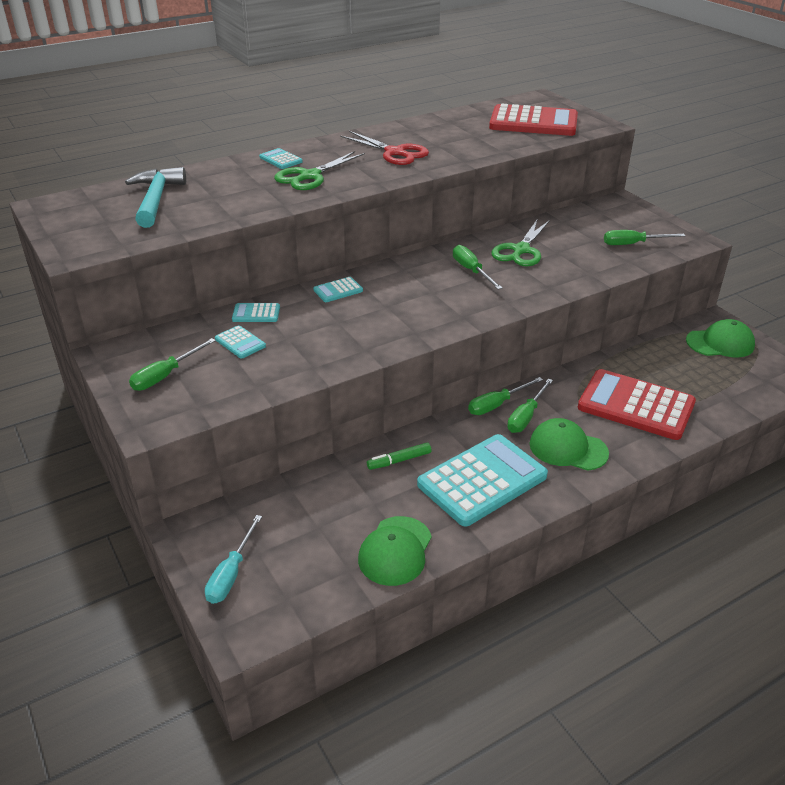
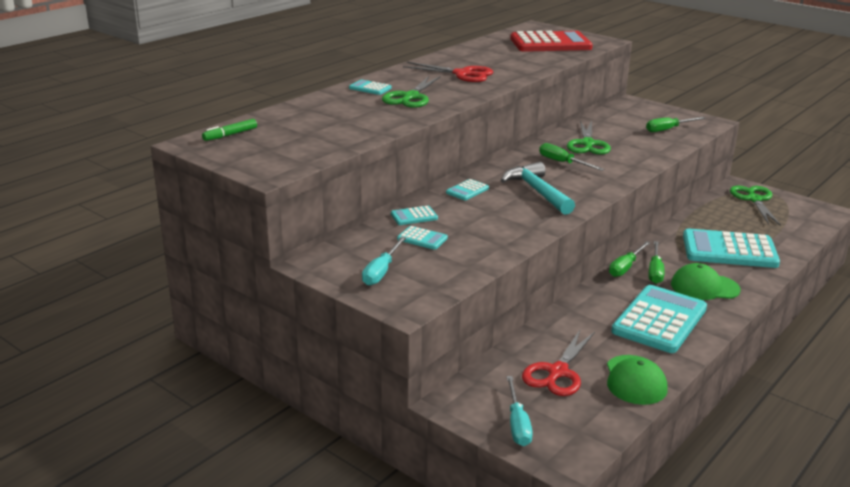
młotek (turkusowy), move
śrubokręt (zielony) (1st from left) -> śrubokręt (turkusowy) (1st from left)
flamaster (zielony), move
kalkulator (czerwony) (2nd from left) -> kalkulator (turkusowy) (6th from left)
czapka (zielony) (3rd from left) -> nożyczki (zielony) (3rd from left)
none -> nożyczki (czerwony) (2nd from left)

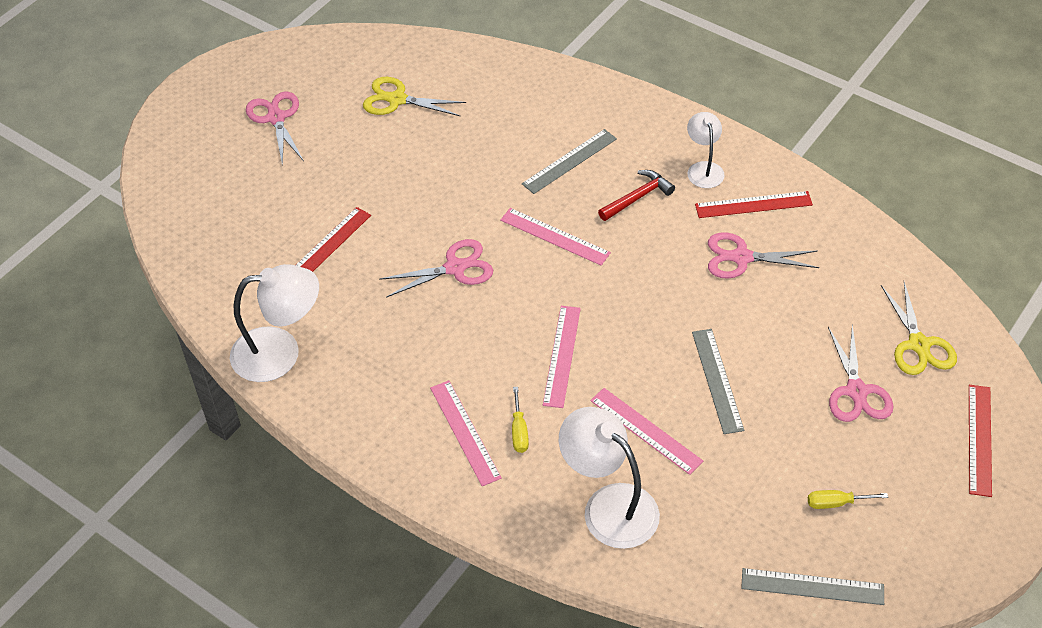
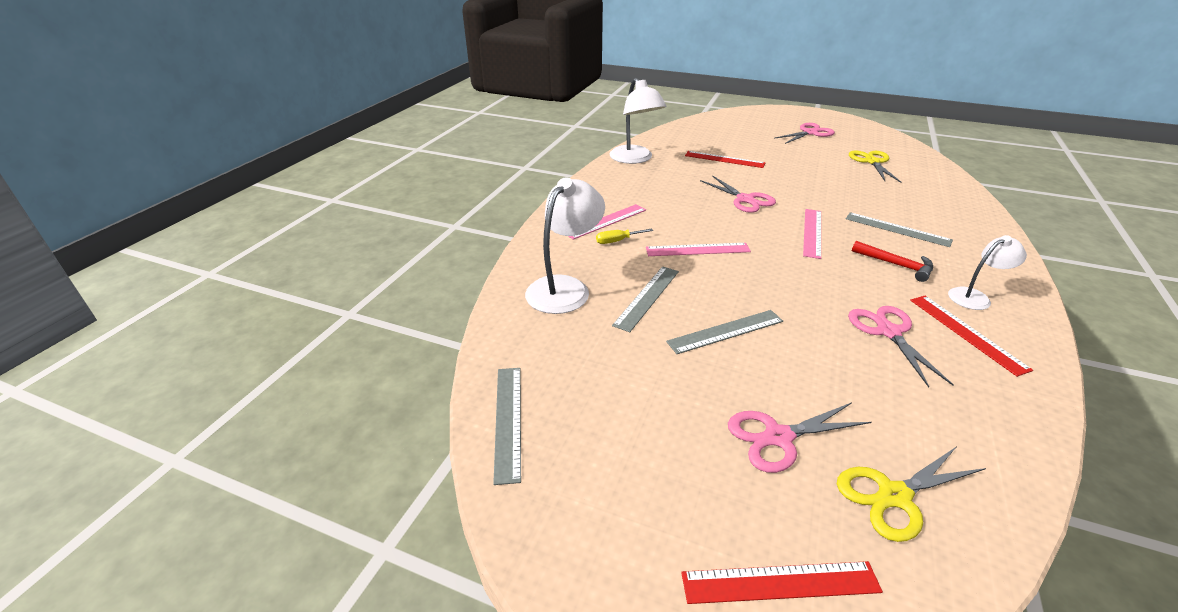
linijka (różowy) (4th from left) -> linijka (szary) (2nd from left)
śrubokręt (żółty) (2nd from left) -> none

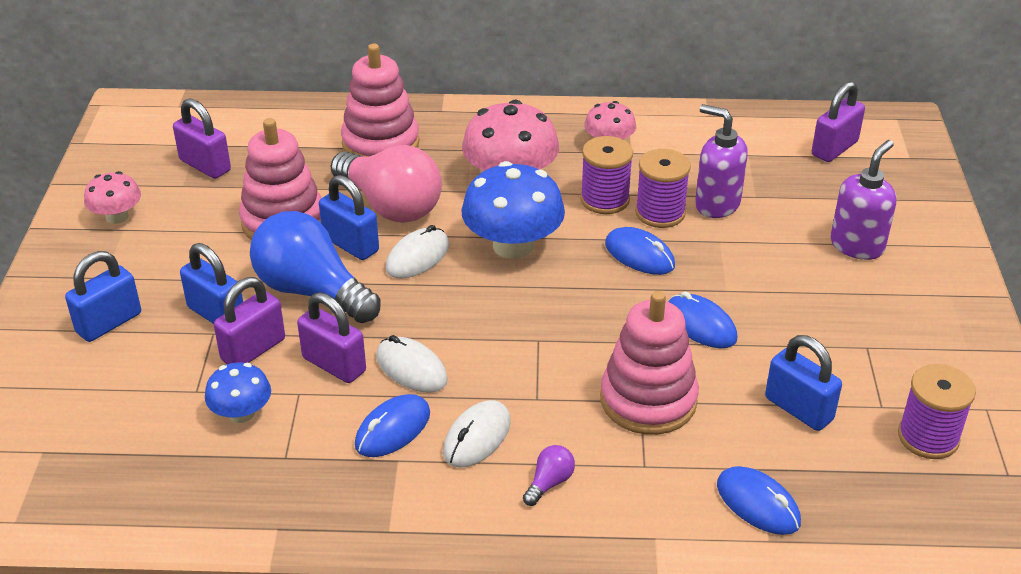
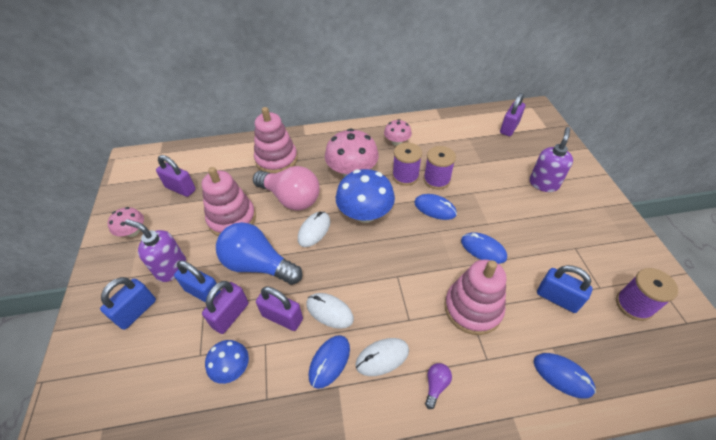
kłódka (niebieski) (3rd from left) -> none
myszka (biały) (3rd from left), 45 degrees clockwise
dozownik mydła (fioletowy) (1st from left), move

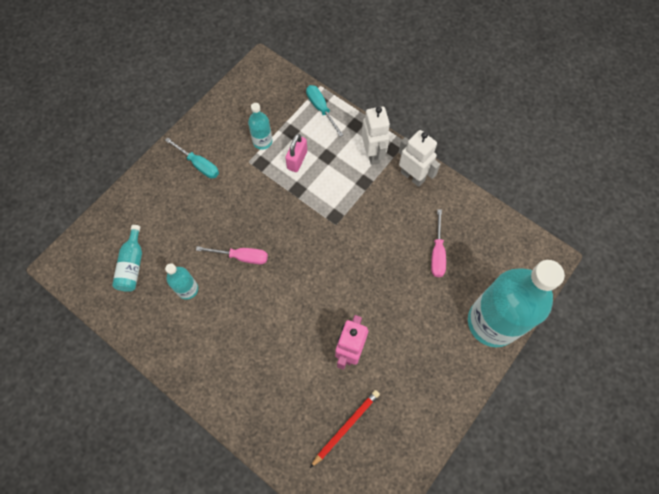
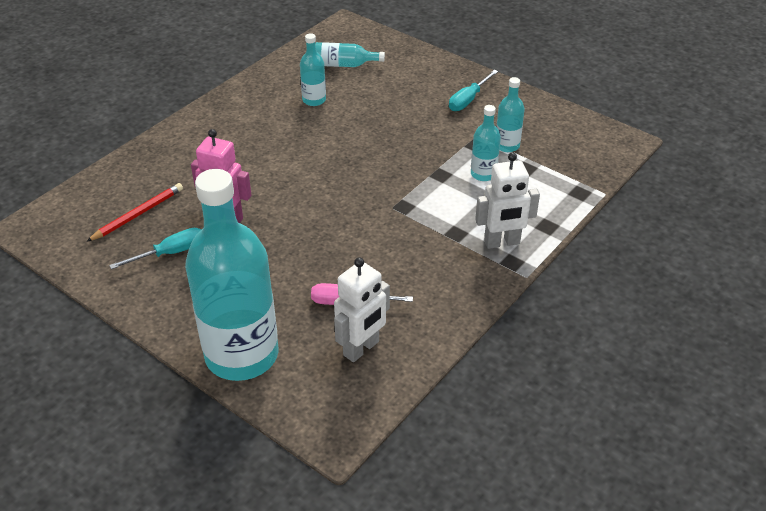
śrubokręt (różowy) (1st from left) -> none
kłódka (różowy) -> butelka (turkusowy) (4th from left)
śrubokręt (turkusowy) (2nd from left in the first image) -> śrubokręt (turkusowy) (1st from left), move
ołówek (czerwony), 90 degrees counterclockwise
robot (biały) (2nd from left in the first image) -> robot (biały) (1st from left), move

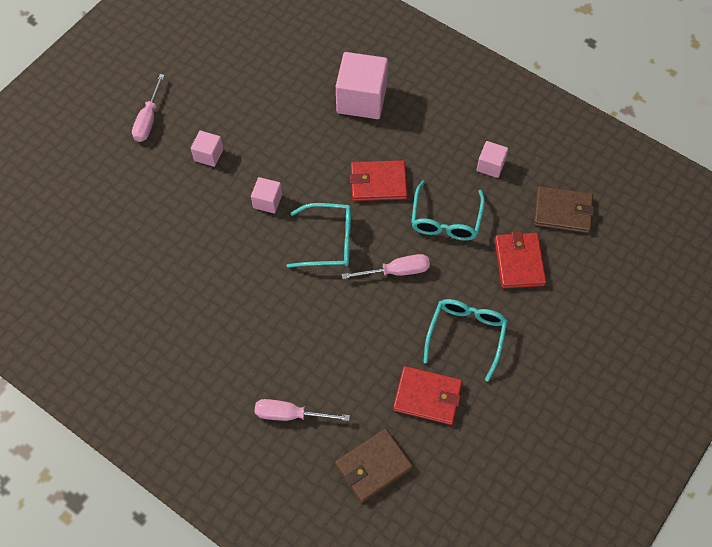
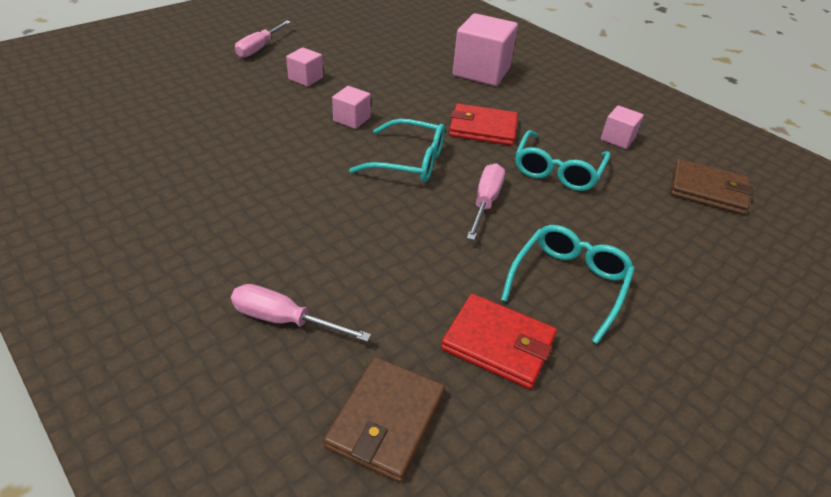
portfel (brązowy) (1st from left), 45 degrees counterclockwise
śrubokręt (różowy) (3rd from left), 75 degrees counterclockwise
portfel (czerwony) (3rd from left) -> none

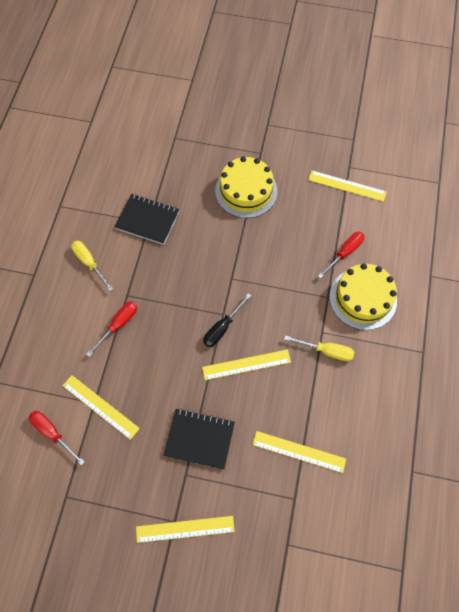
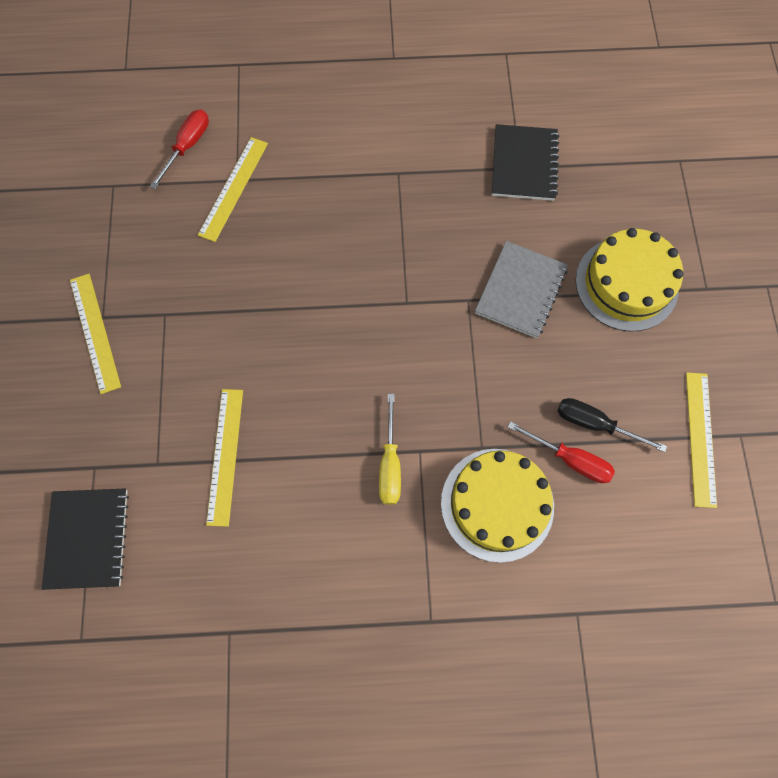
śrubokręt (żółty) (1st from left) -> none
śrubokręt (czerwony) (2nd from left) -> none
zeszyt (czarny) (2nd from left in the first image) -> zeszyt (czarny) (1st from left), move
linijka (żółty) (3rd from left) -> none
śrubokręt (czarny), move
none -> zeszyt (szary)

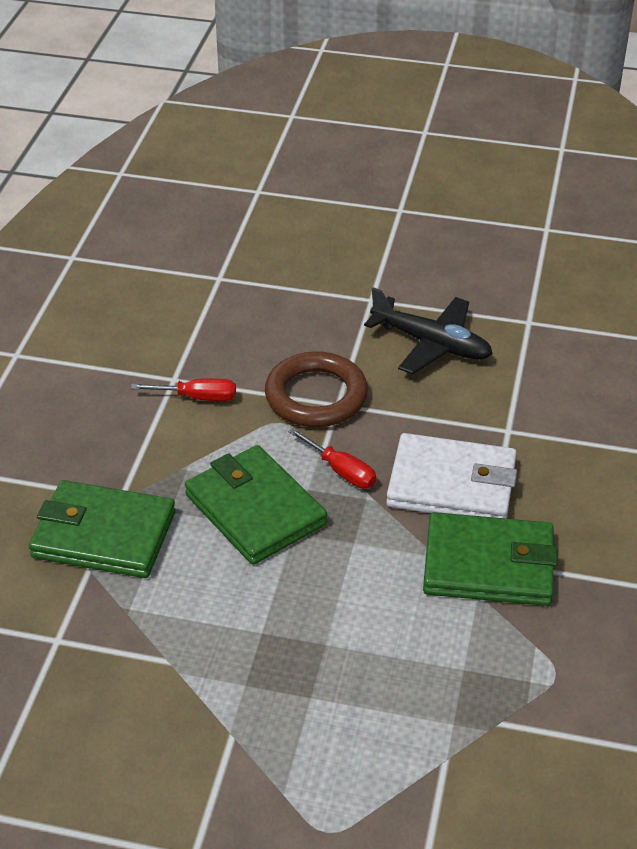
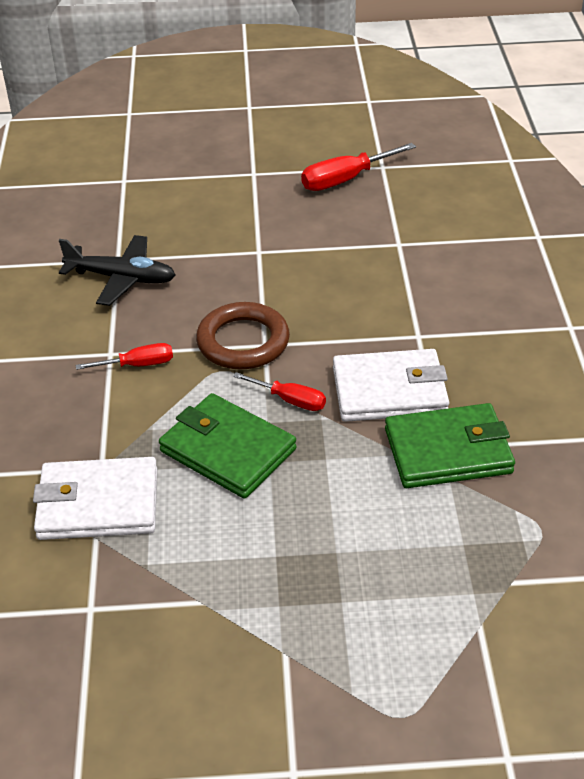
portfel (zielony) (1st from left) -> portfel (biały) (1st from left)
samolot (czarny), move
none -> śrubokręt (czerwony) (3rd from left)

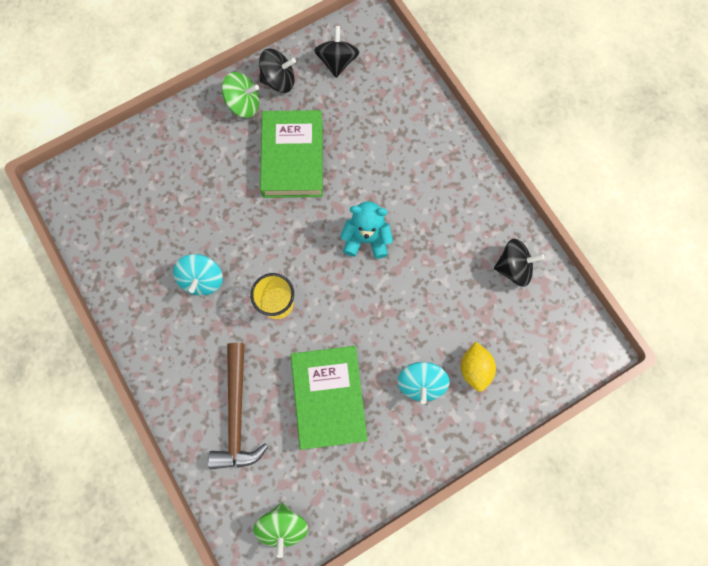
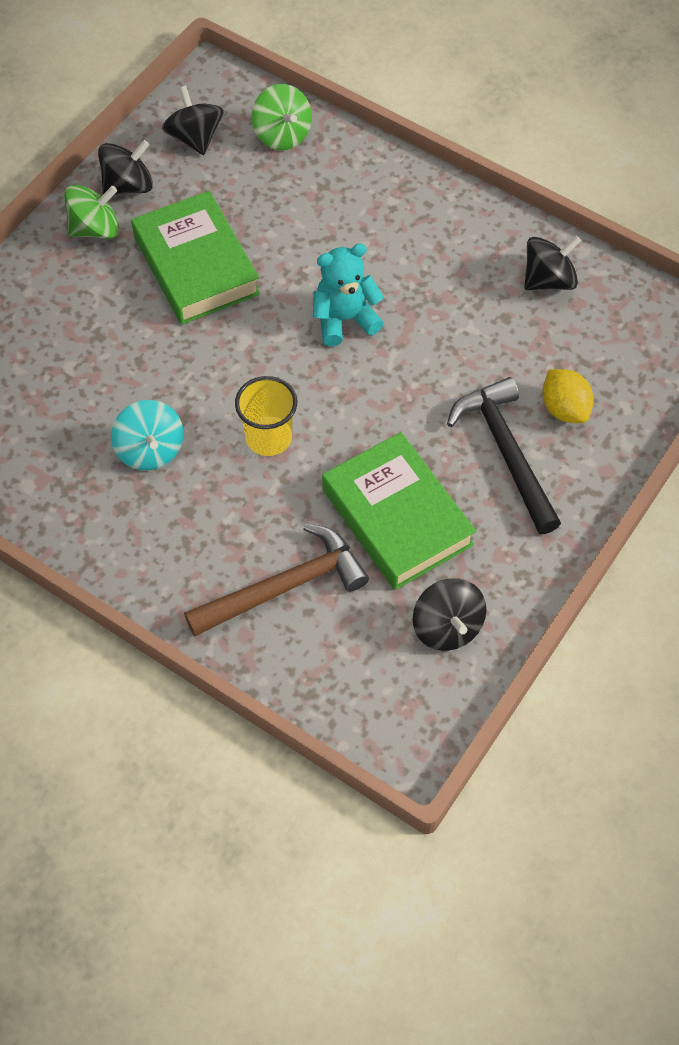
młotek (brązowy), 90 degrees counterclockwise
bączek (zielony) (2nd from left), move
bączek (turkusowy) (2nd from left) -> młotek (czarny)
none -> bączek (czarny) (3rd from left)

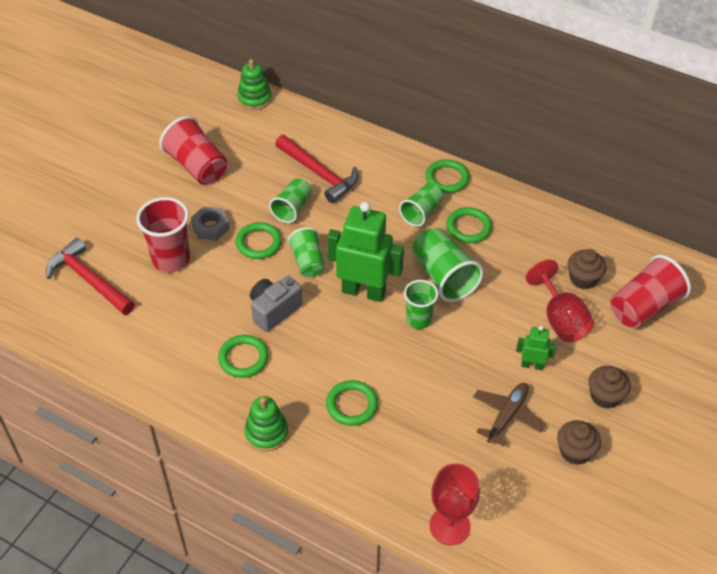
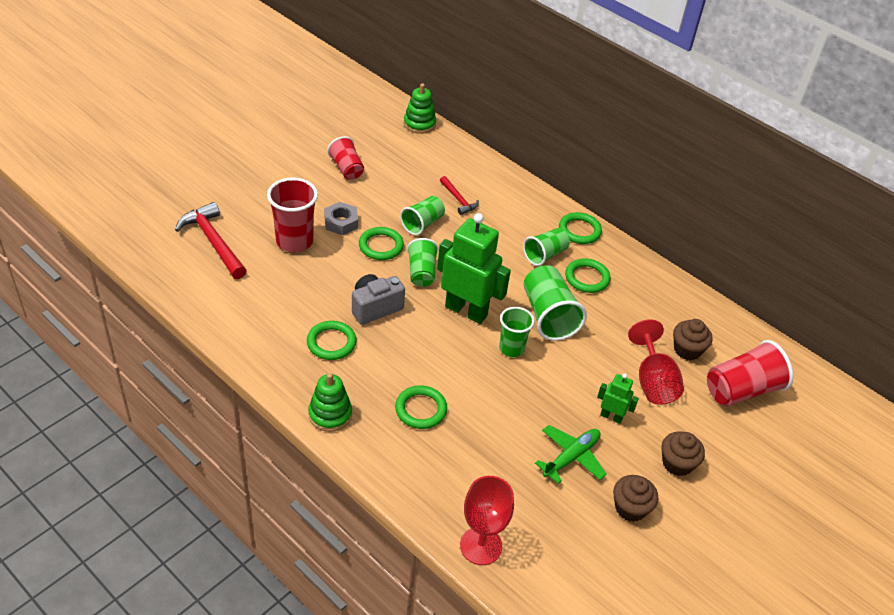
szklanka (czerwony) (2nd from left), x0.64
młotek (czerwony) (2nd from left), x0.55
samolot (brązowy) -> samolot (zielony)

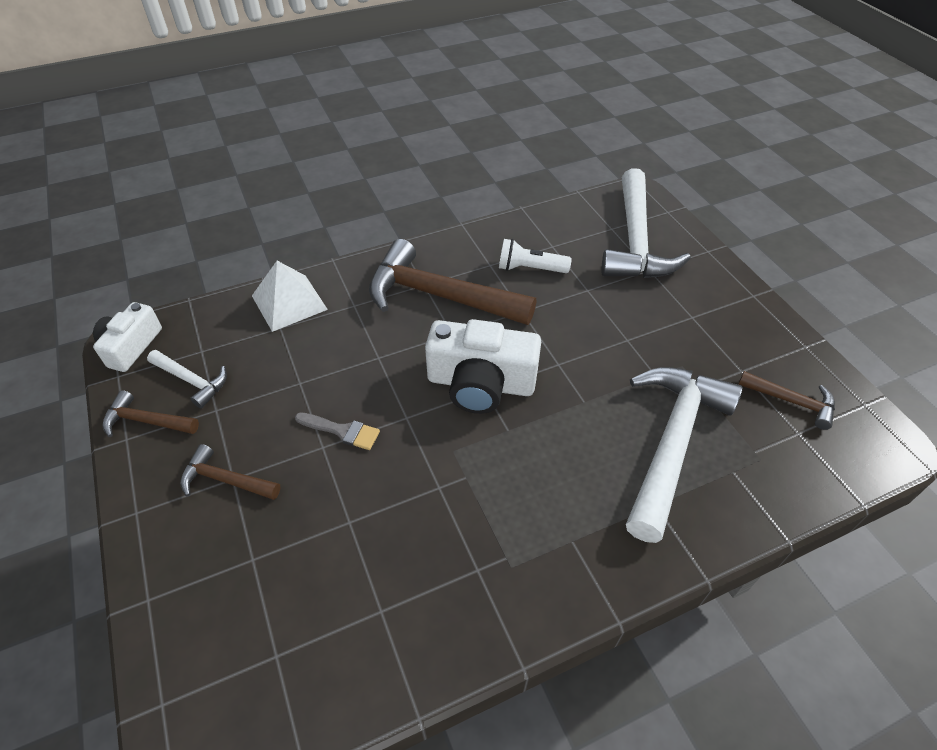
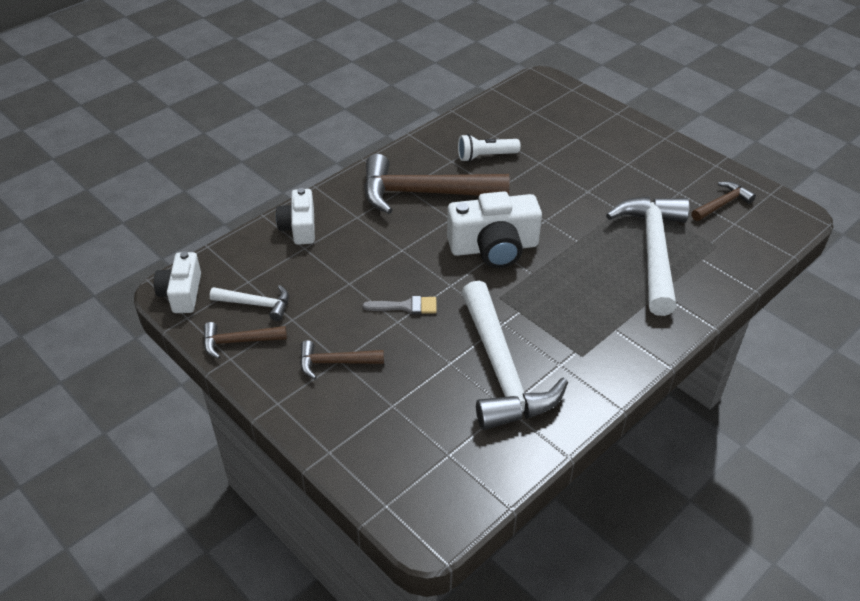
piramida (biały) -> aparat fotograficzny (biały) (2nd from left)
młotek (biały) (2nd from left), move
młotek (brązowy) (4th from left), 45 degrees counterclockwise

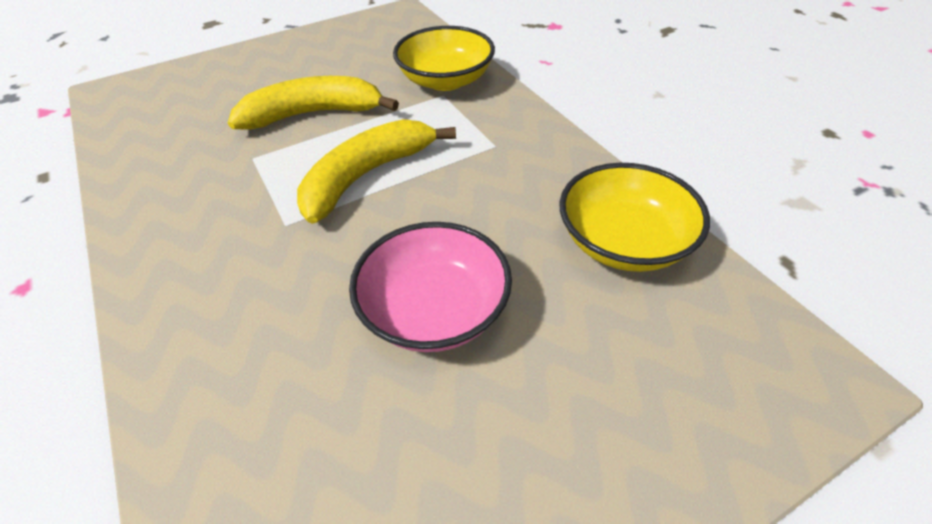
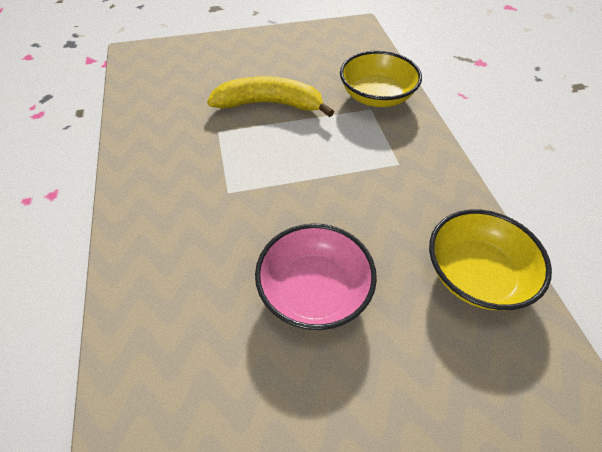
banan (żółty) (2nd from left) -> none

